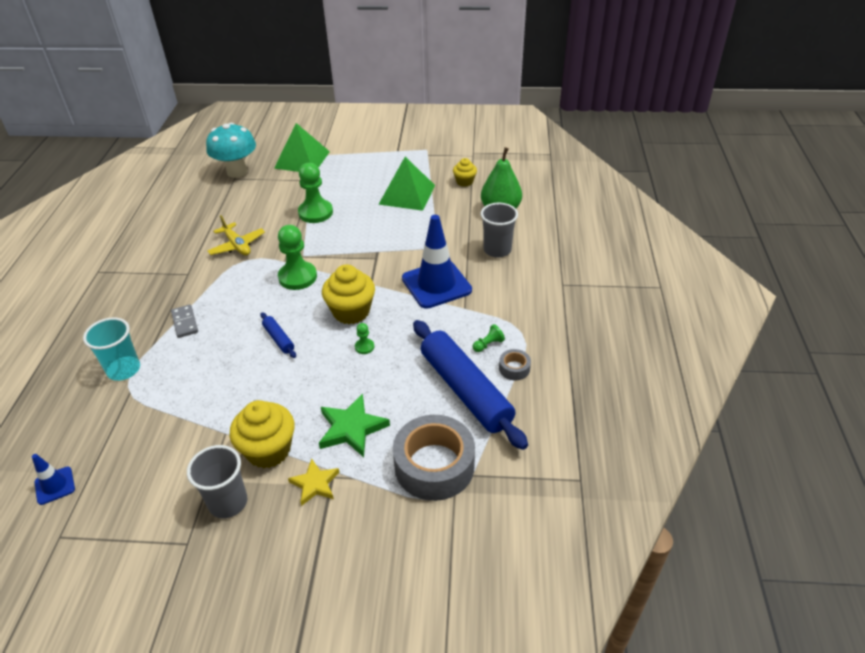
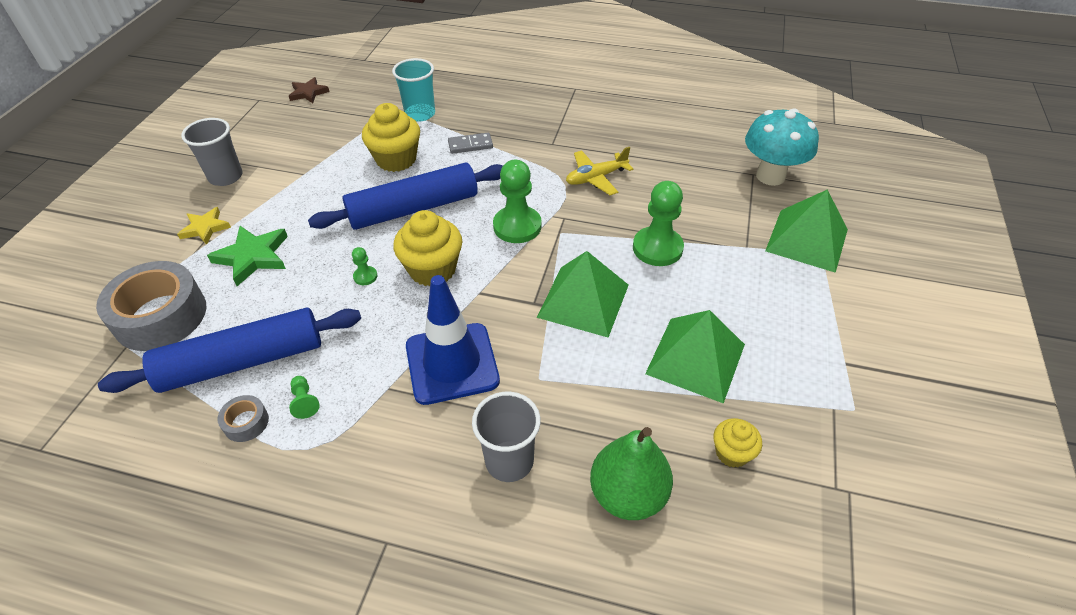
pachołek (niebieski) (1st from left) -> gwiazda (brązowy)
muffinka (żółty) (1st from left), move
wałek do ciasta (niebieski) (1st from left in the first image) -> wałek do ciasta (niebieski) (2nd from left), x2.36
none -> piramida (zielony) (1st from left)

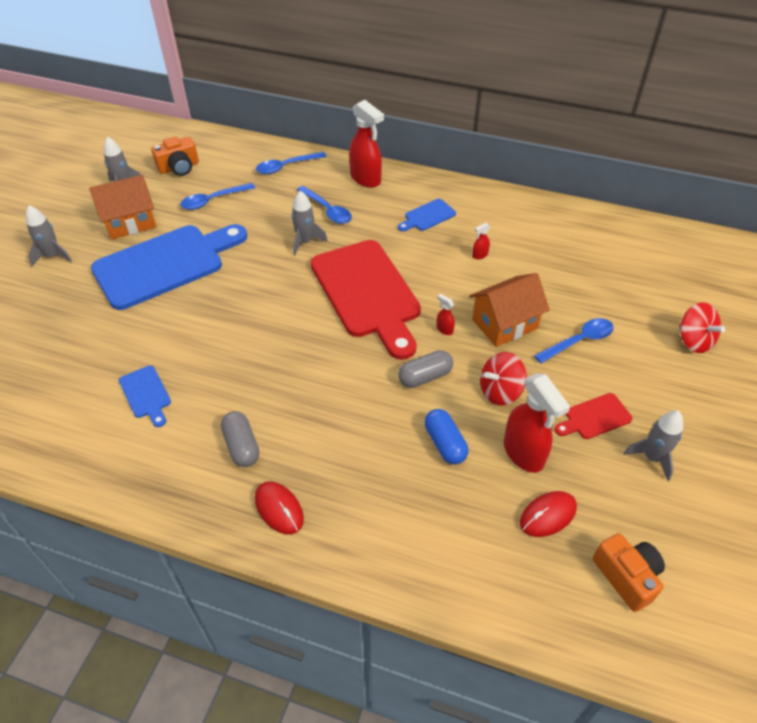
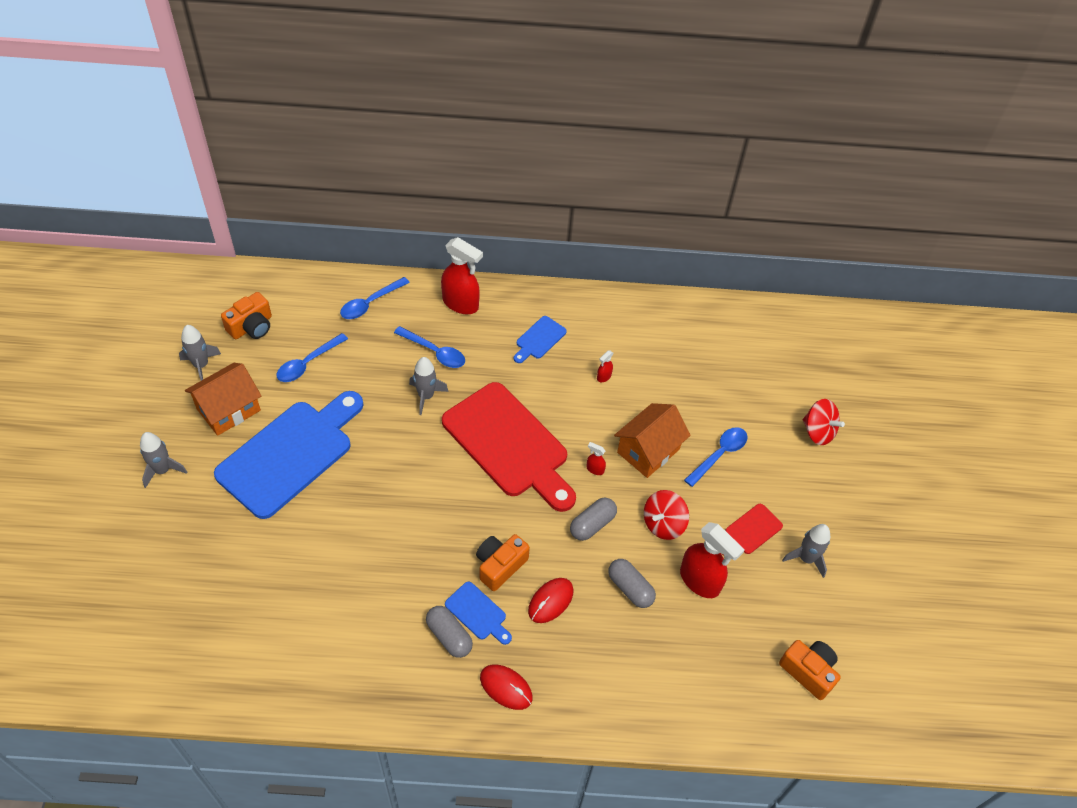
deska do krojenia (niebieski) (1st from left in the first image) -> deska do krojenia (niebieski) (2nd from left), move
kapsułka (niebieski) -> kapsułka (szary) (3rd from left)
myszka (czerwony) (2nd from left), move
none -> aparat fotograficzny (pomarańczowy) (2nd from left)

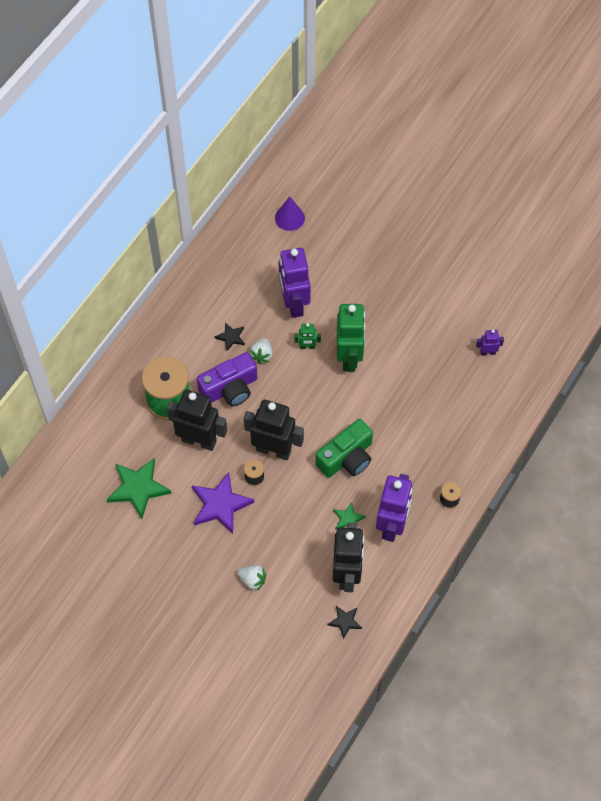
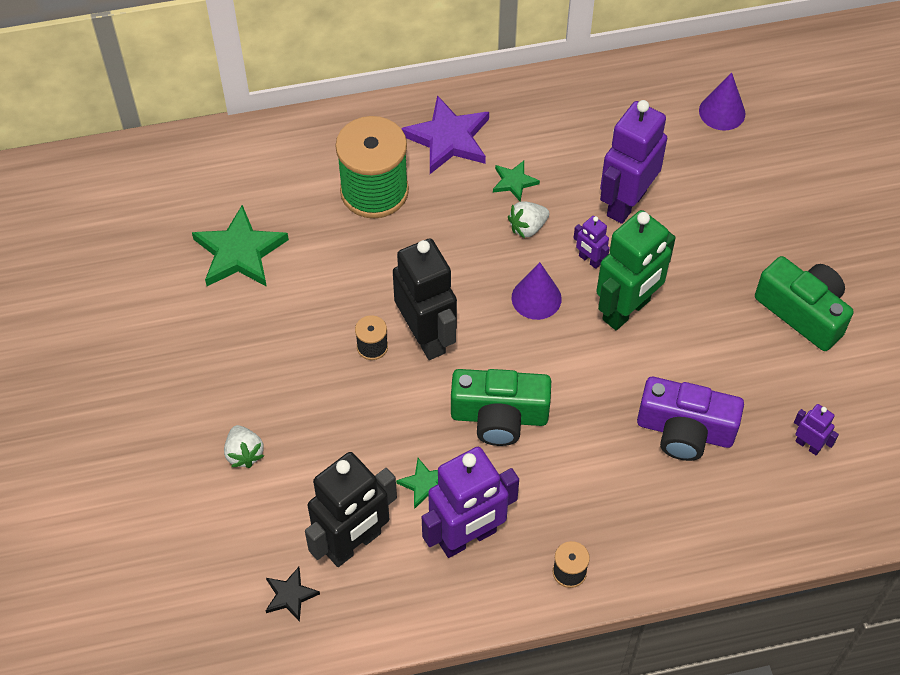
robot (czarny) (1st from left) -> none
gwiazda (fioletowy), move
aparat fotograficzny (fioletowy), move
gwiazda (czarny) (1st from left) -> gwiazda (zielony) (3rd from left)
robot (zielony) (1st from left) -> robot (fioletowy) (2nd from left)
none -> stożek (fioletowy) (1st from left)
none -> aparat fotograficzny (zielony) (2nd from left)

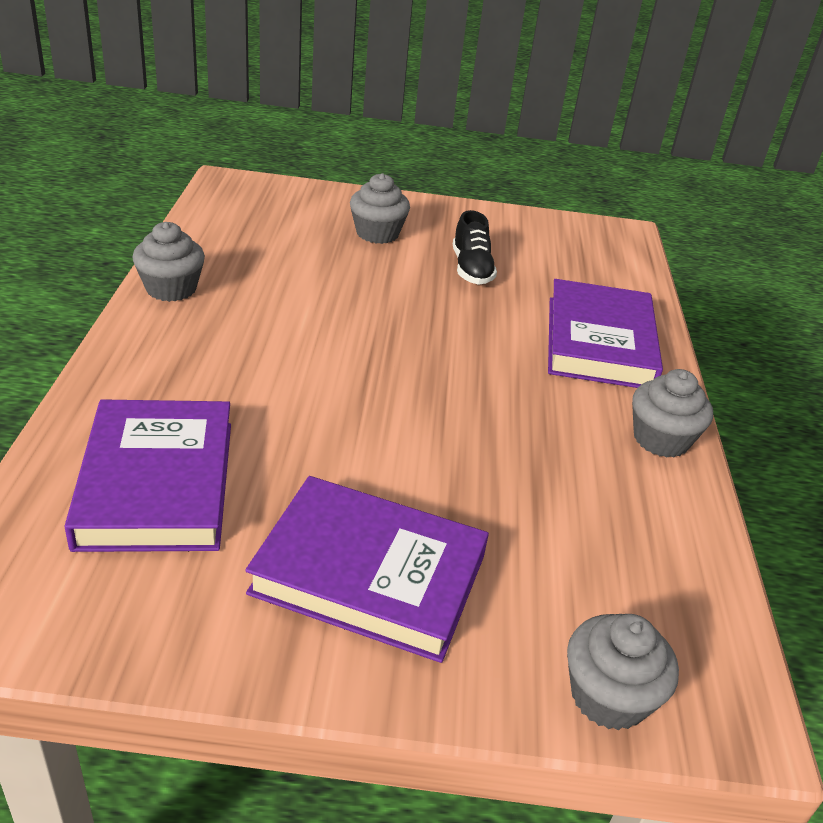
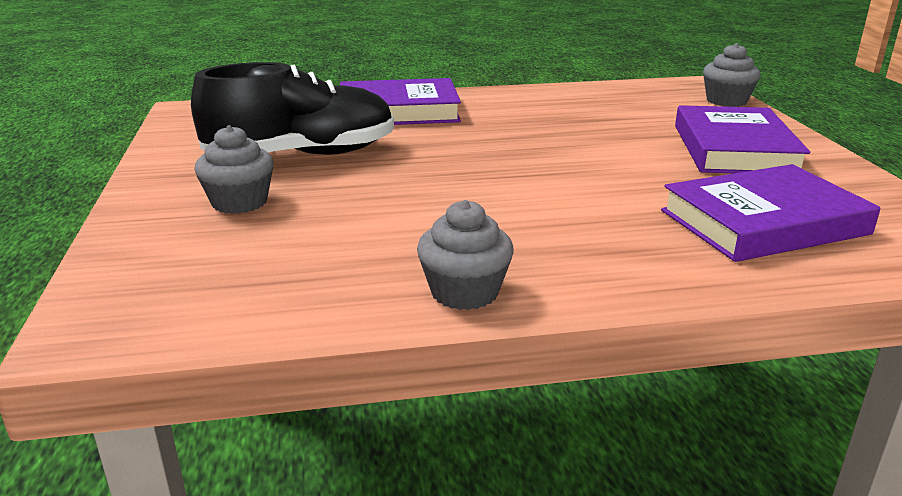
but (czarny), x1.98
muffinka (szary) (4th from left) -> none

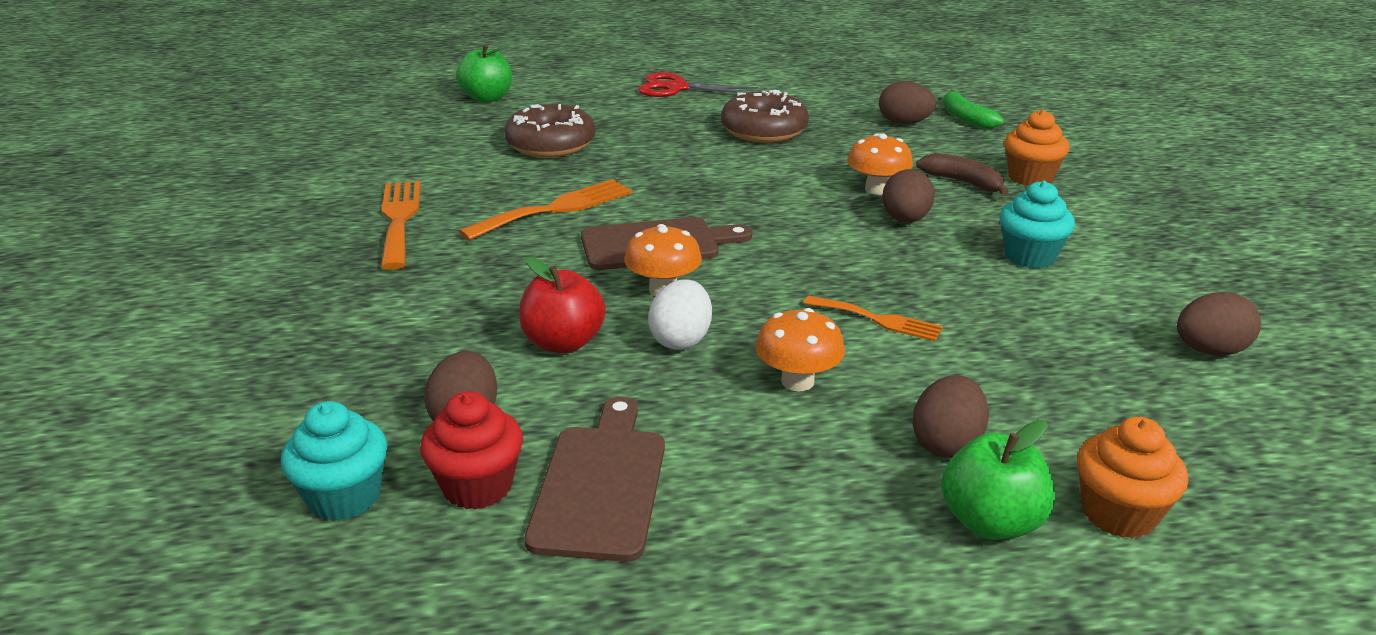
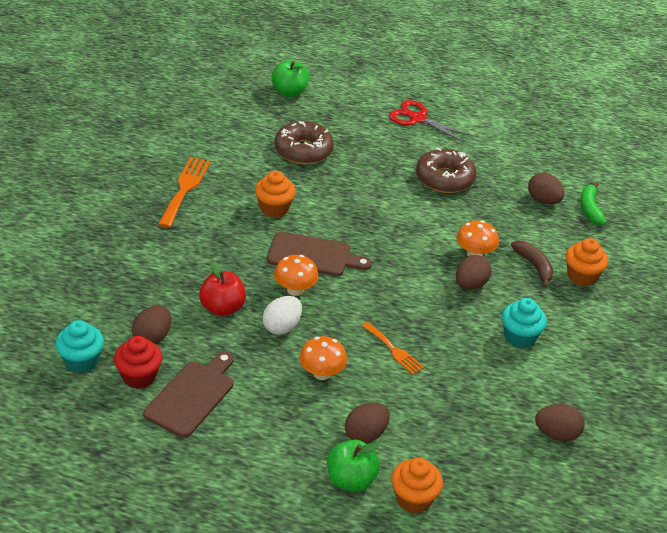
widelec (pomarańczowy) (2nd from left) -> muffinka (pomarańczowy) (1st from left)

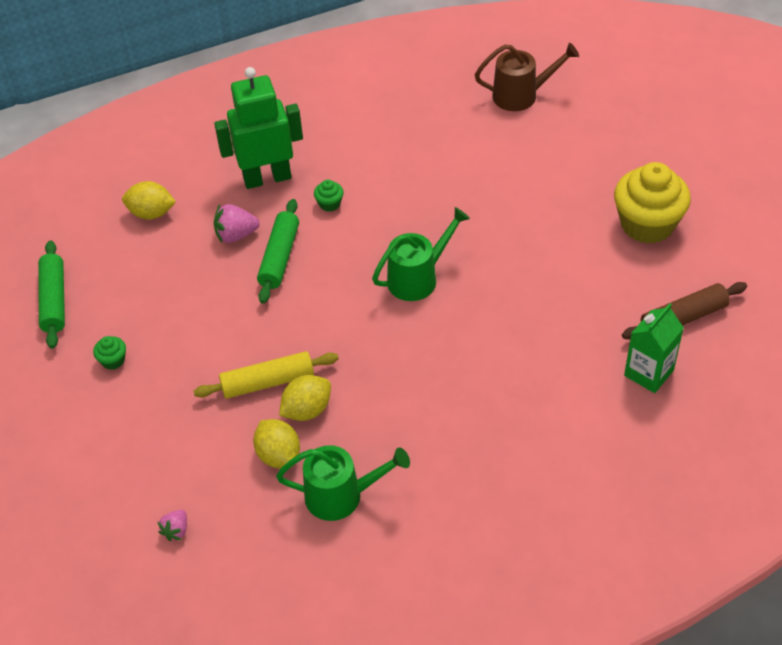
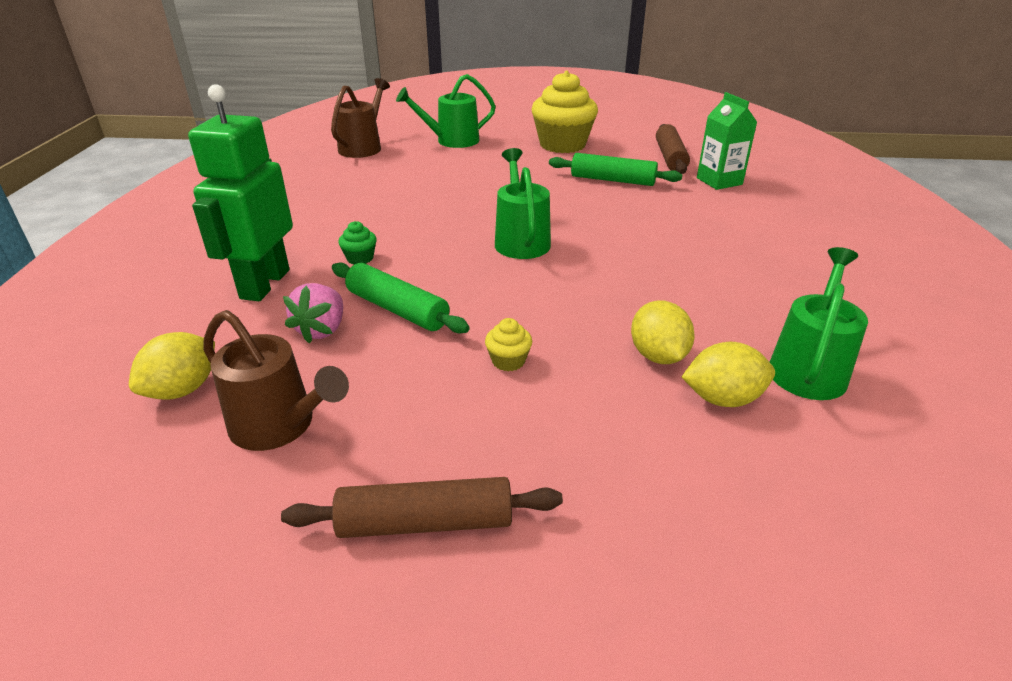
wałek do ciasta (zielony) (1st from left in the first image) -> wałek do ciasta (zielony) (2nd from left), move
muffinka (zielony) (1st from left) -> wałek do ciasta (brązowy) (1st from left)
truskawka (różowy) (1st from left) -> none
wałek do ciasta (żółty) -> none
none -> konewka (brązowy) (1st from left)
none -> konewka (zielony) (1st from left)
none -> muffinka (żółty) (1st from left)

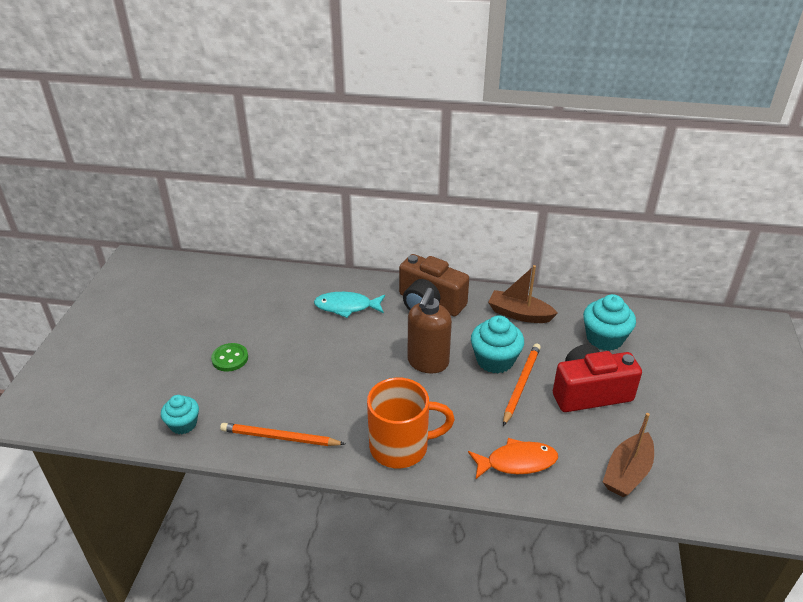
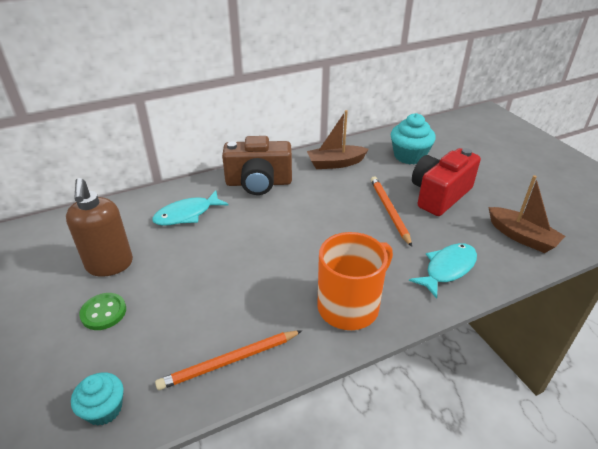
dozownik mydła (brązowy), move
ryba (pomarańczowy) -> ryba (turkusowy) (2nd from left)
muffinka (turkusowy) (2nd from left) -> none
łódka (brązowy) (2nd from left), 45 degrees counterclockwise

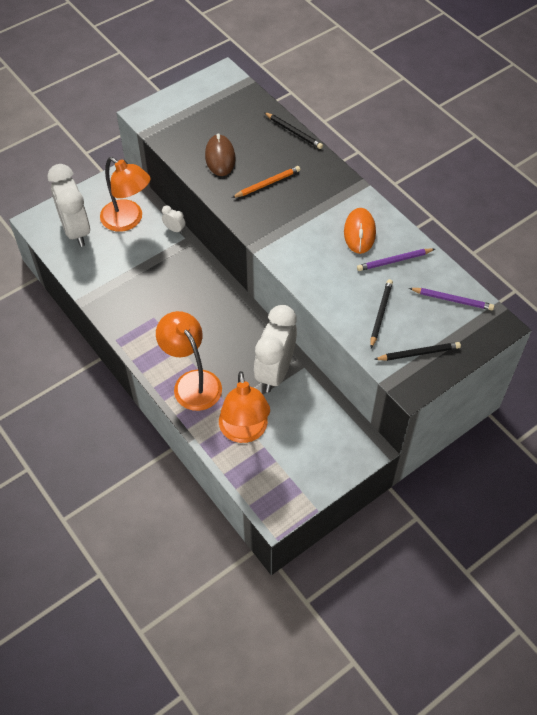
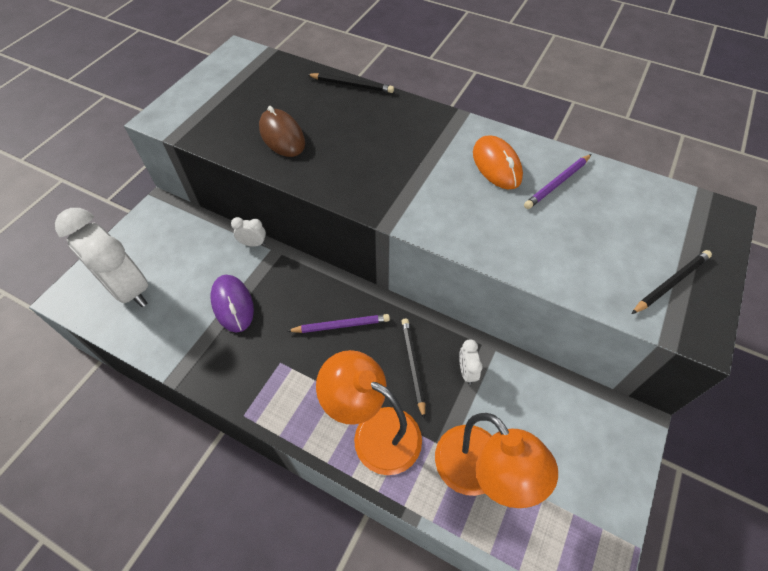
lampka (pomarańczowy) (1st from left) -> none
ołówek (pomarańczowy) -> none
budzik (biały) (3rd from left), x0.41
ołówek (czarny) (2nd from left), move
ołówek (fioletowy) (2nd from left in the first image) -> ołówek (fioletowy) (1st from left), move
none -> myszka (fioletowy)

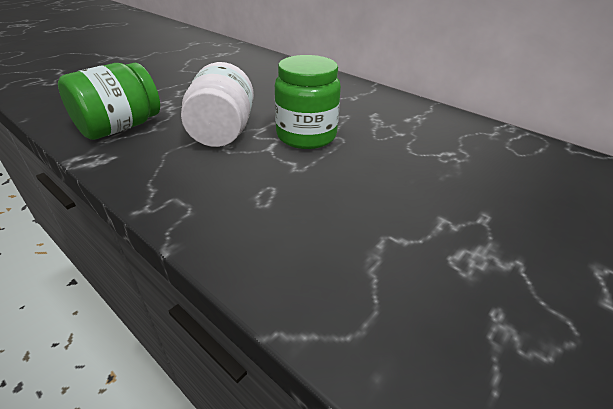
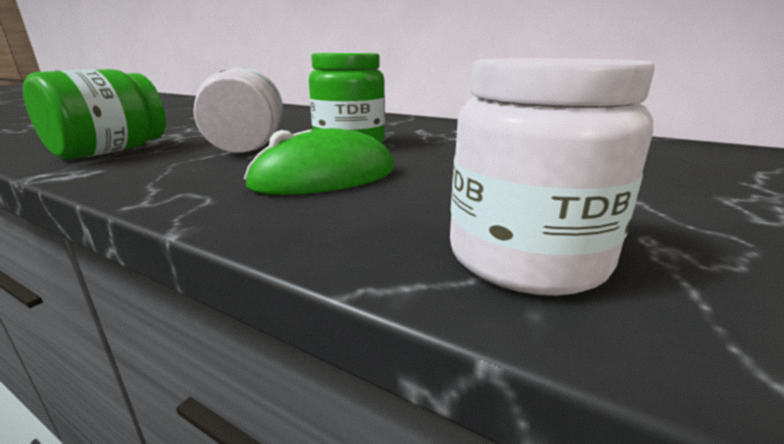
none -> myszka (zielony)
none -> słoik (biały) (2nd from left)

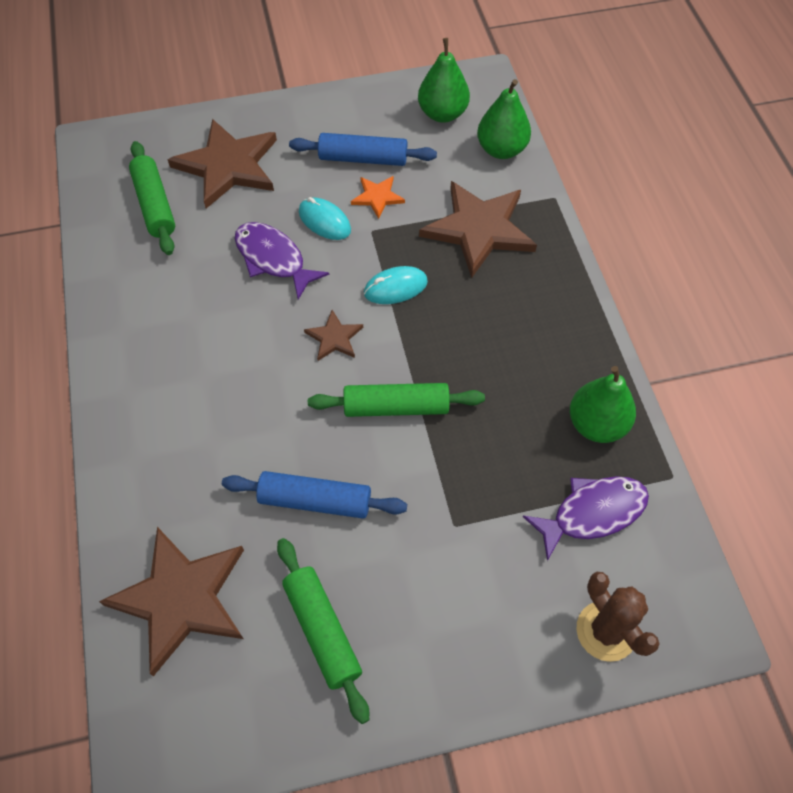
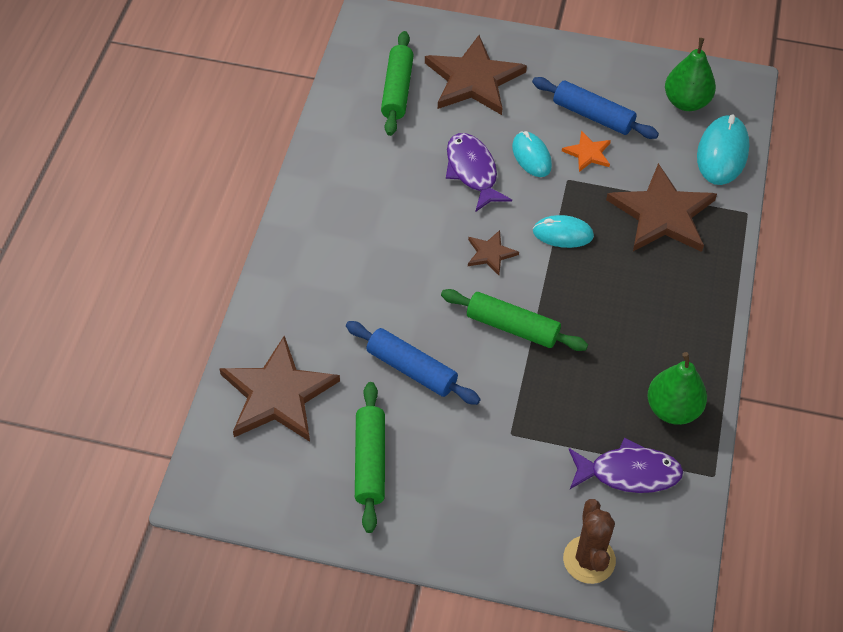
gruszka (zielony) (2nd from left) -> myszka (turkusowy) (3rd from left)

